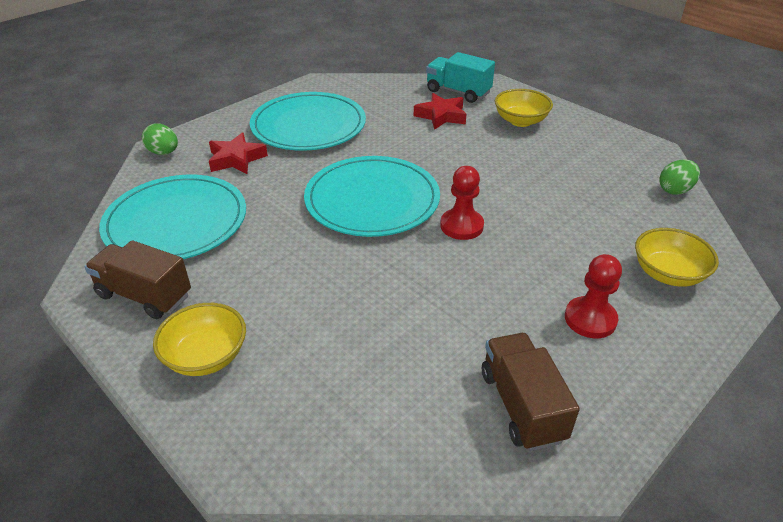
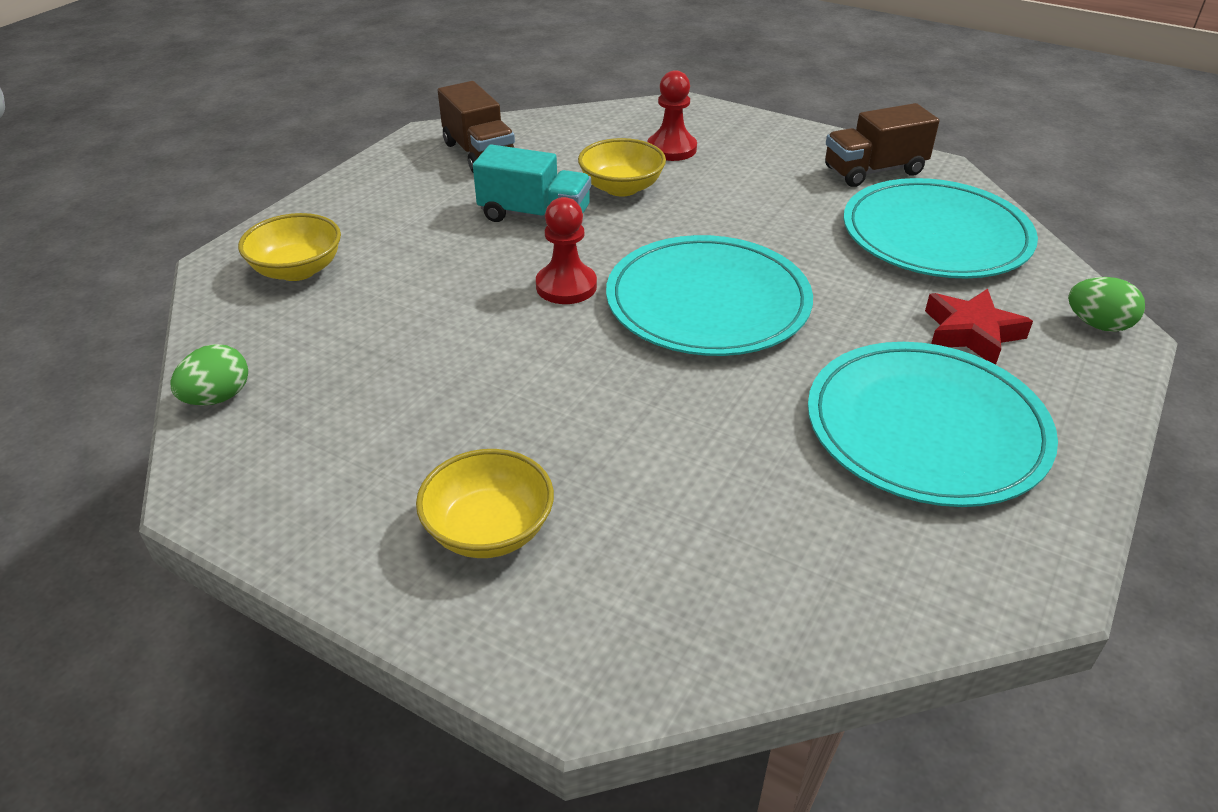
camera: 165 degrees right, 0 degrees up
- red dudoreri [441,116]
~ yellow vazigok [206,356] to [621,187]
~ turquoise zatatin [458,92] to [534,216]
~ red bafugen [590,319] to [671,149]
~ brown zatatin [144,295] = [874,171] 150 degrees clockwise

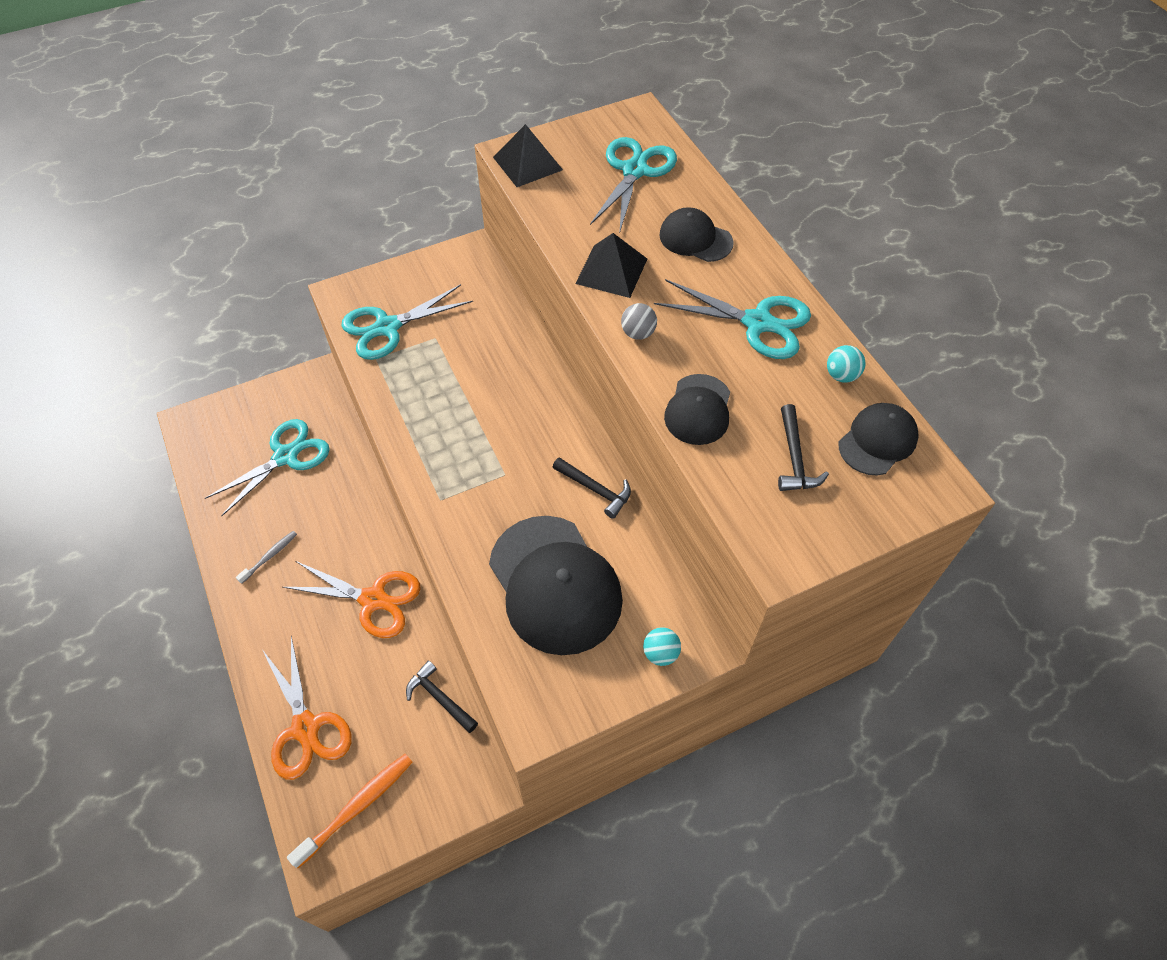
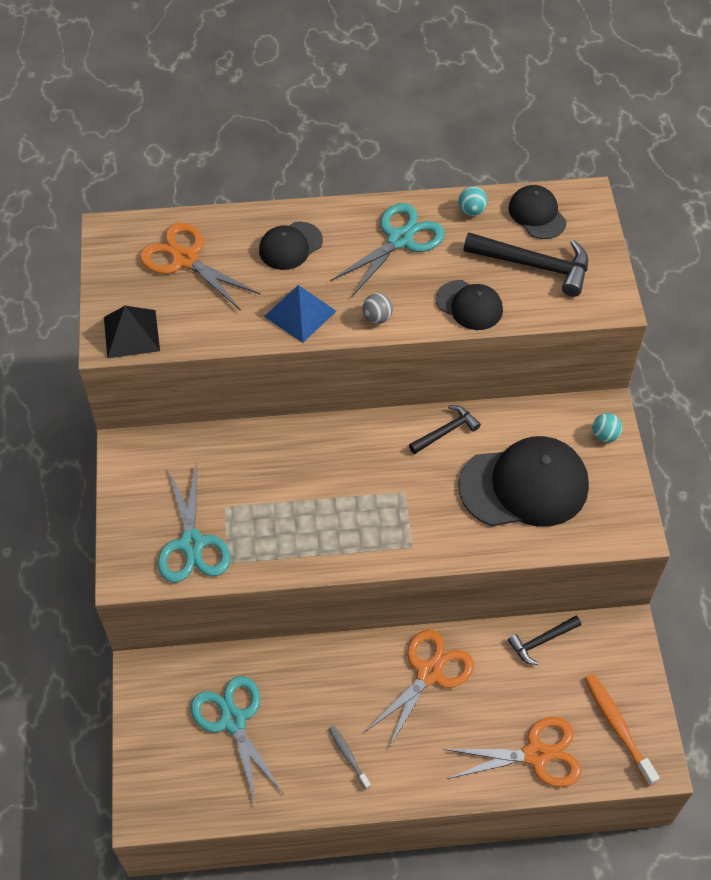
camera: 70 degrees left, 0 degrees up
~ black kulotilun [611,271] to blue kulotilun [300,313]
~ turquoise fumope [634,171] to orange fumope [185,259]
~ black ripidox [794,458] = [534,265] x1.67

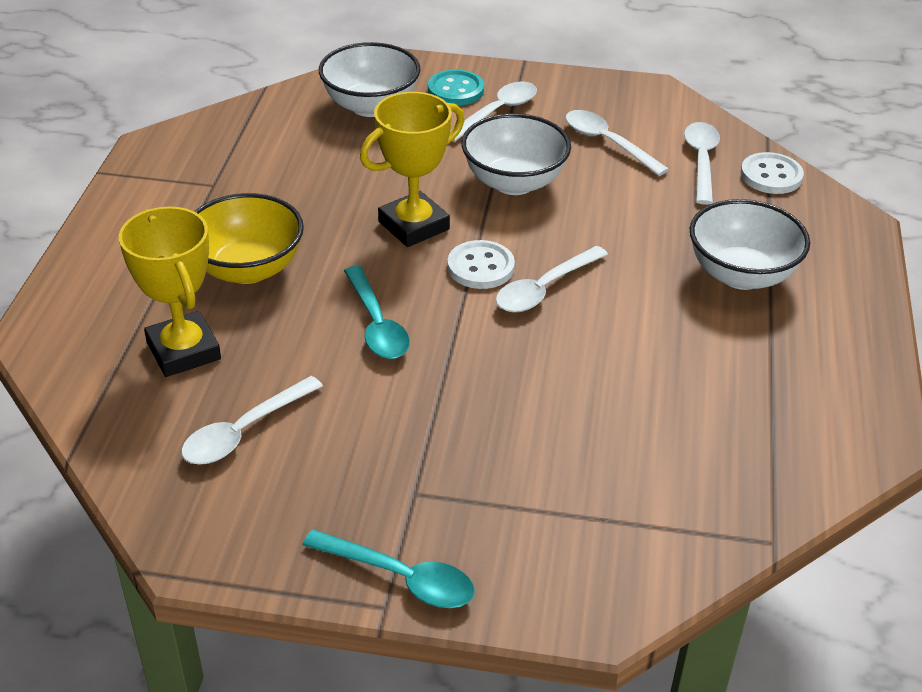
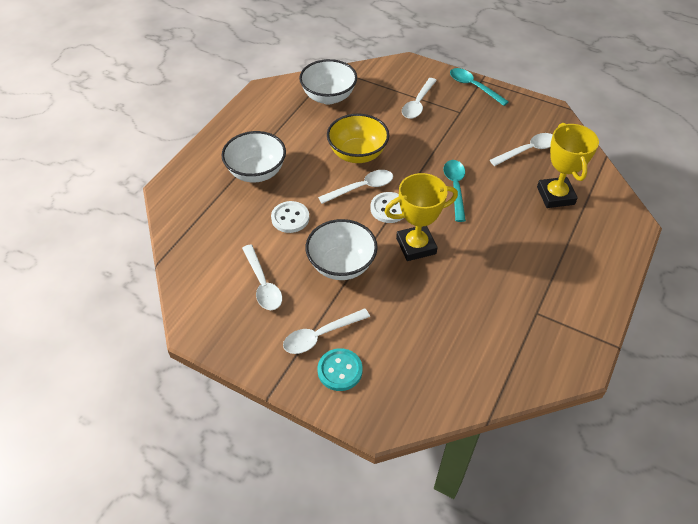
camera: 160 degrees left, 10 degrees up
~ yellow vazigok [248,269] to [357,154]
~ white vazigok [370,106] to [328,97]
~ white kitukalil [701,161] to [418,104]
~ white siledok [771,176] to [290,218]

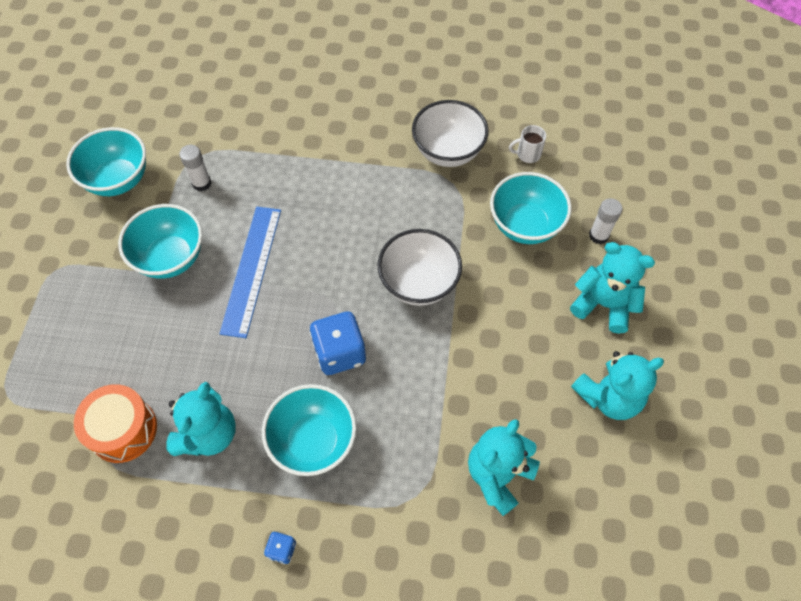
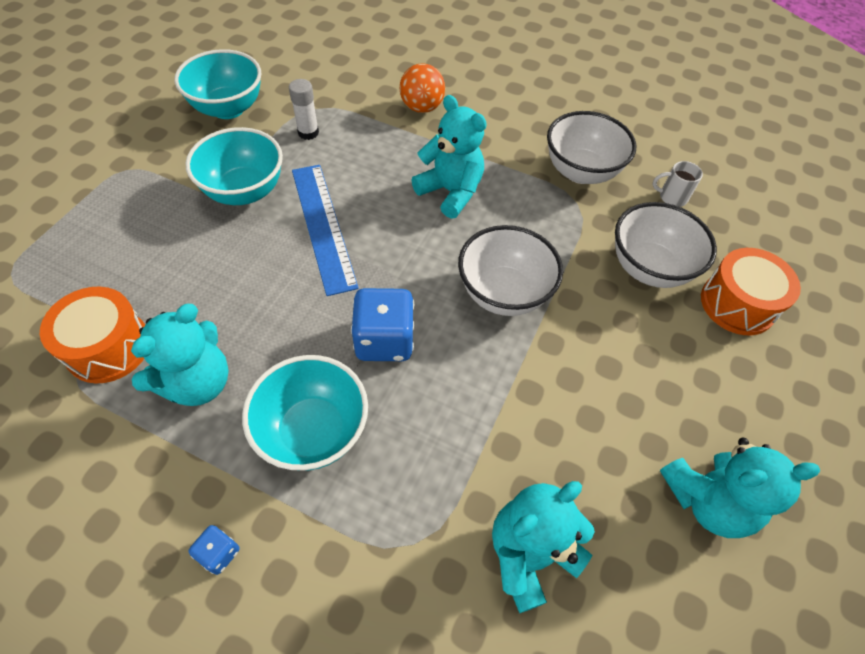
camera: 15 degrees right, 5 degrees down
+ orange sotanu [421,107]
~ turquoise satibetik [603,304] to [450,192]
~ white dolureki [598,235] to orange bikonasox [737,304]
~ turquoise vazigok [525,225] to white vazigok [648,268]
~ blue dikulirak [251,270] = [323,226] 45 degrees counterclockwise

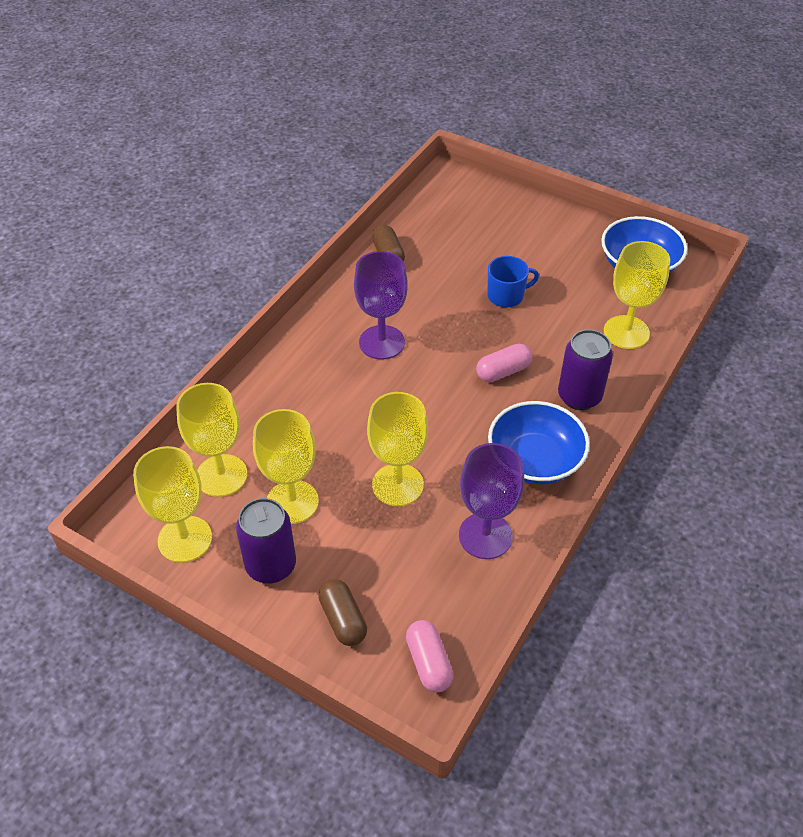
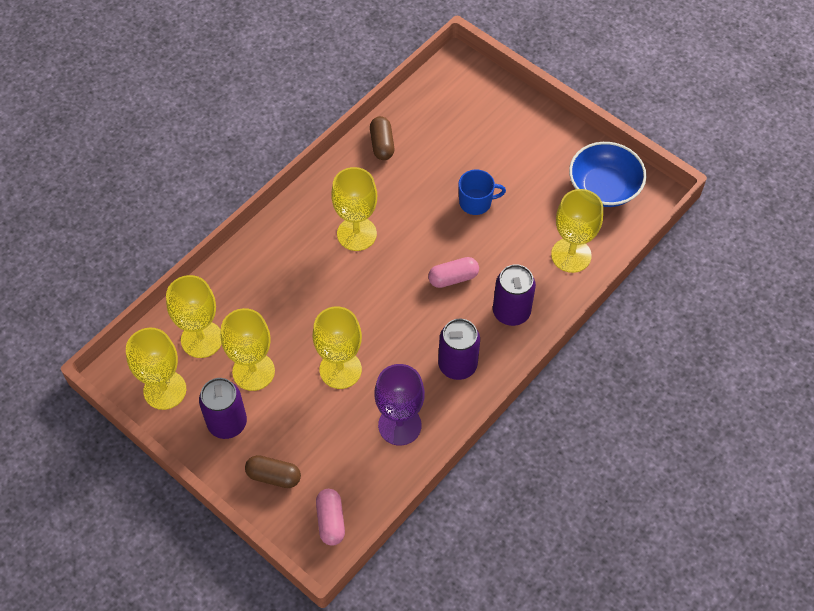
camera: 10 degrees right, 10 degrees up
~ blue vazigok [535,460] to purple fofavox [457,365]
~ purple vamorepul [382,342] to yellow vamorepul [356,234]
~ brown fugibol [343,619] = [274,476] 60 degrees counterclockwise

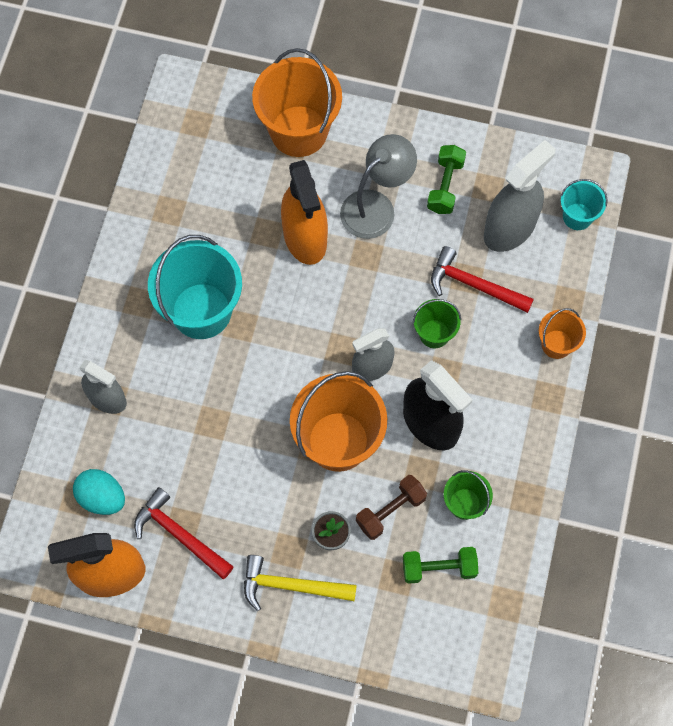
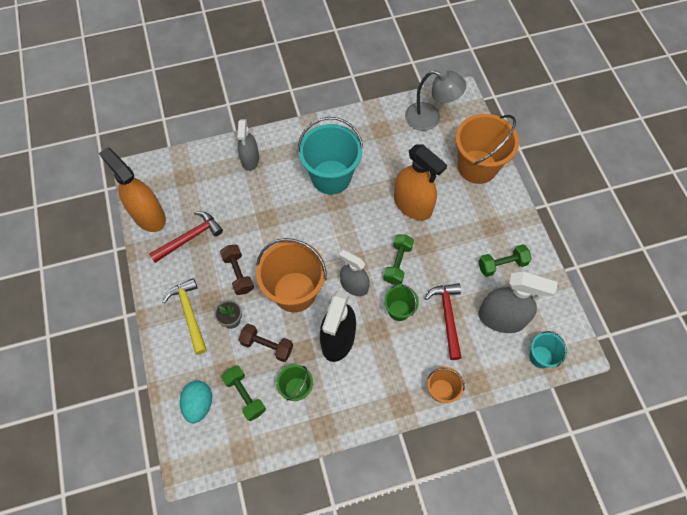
camera: 60 degrees right, 5 degrees down
+ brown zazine [238,273]
+ green zazine [397,263]
~ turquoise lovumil [102,497] to [199,404]
~ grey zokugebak [376,206] to [430,118]
~ red ripidox [179,535] = [189,237] 45 degrees clockwise
~ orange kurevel [305,237] = [412,205] 90 degrees counterclockwise

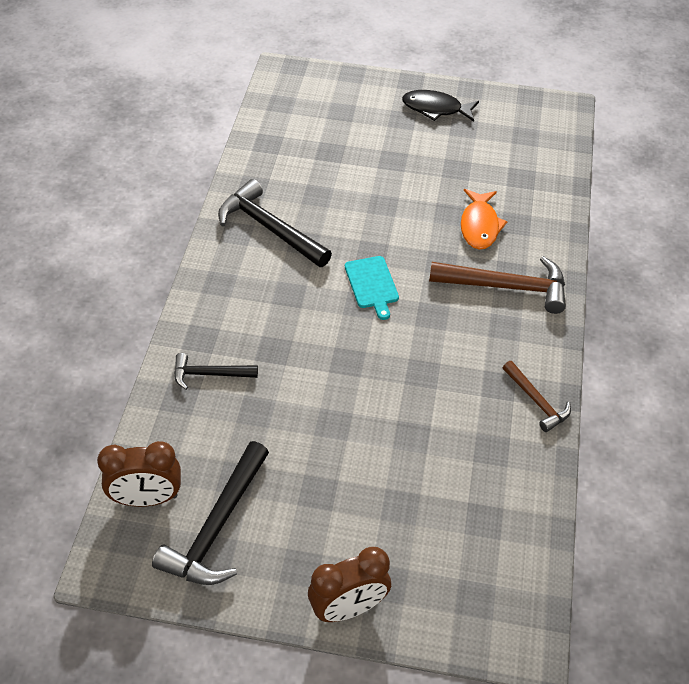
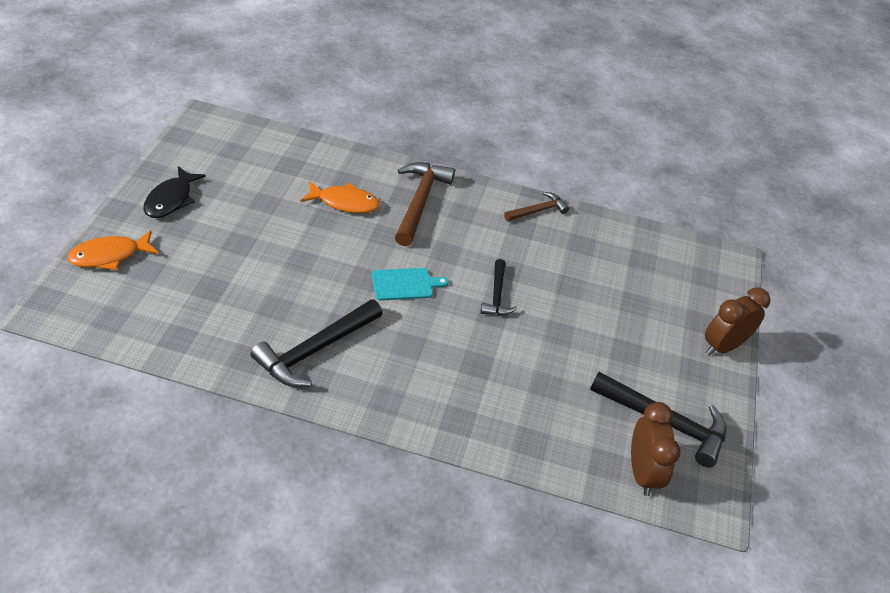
camera: 90 degrees left, 5 degrees down
+ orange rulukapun [109,256]
~ black ripidox [210,374] to [497,295]
~ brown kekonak [348,608] = [723,346] 105 degrees counterclockwise

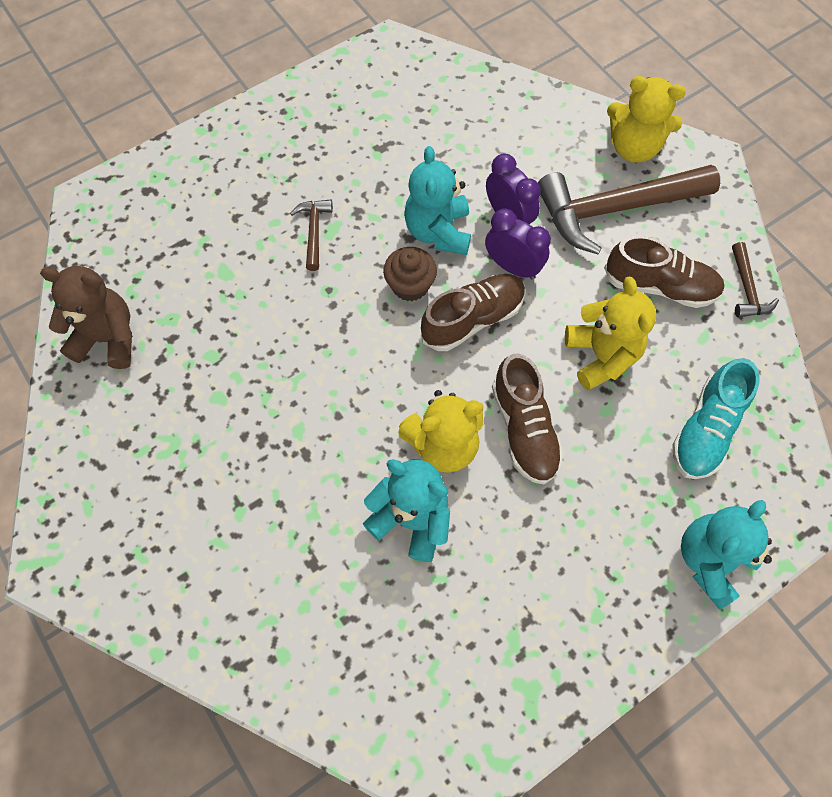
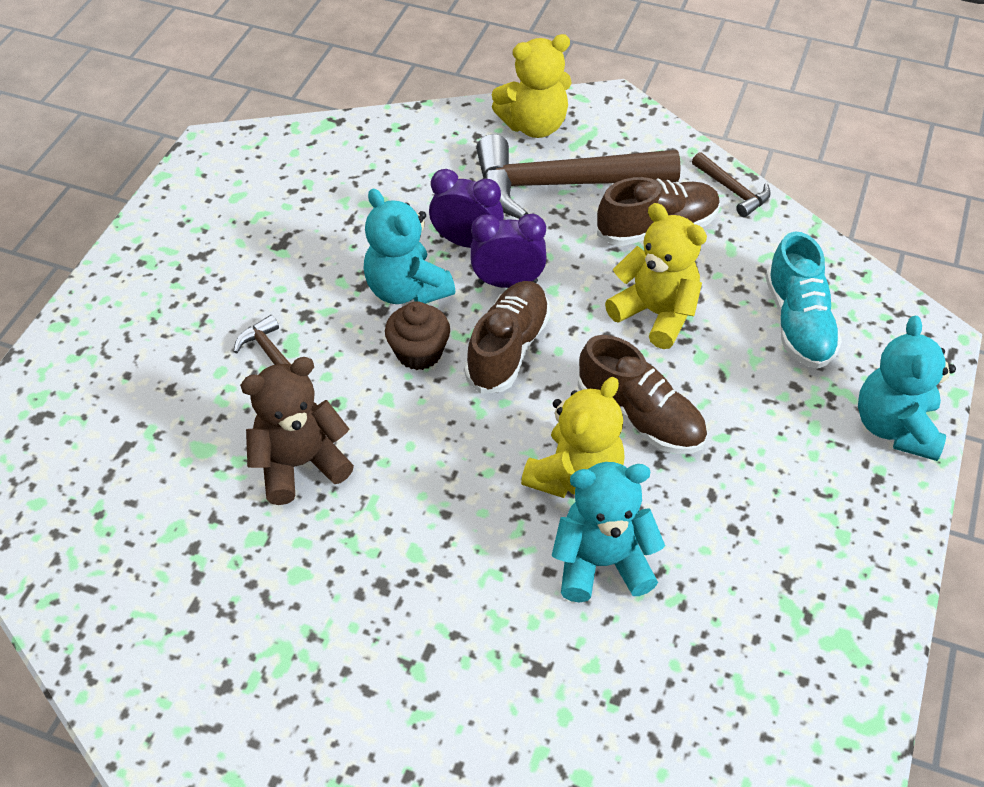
camera: 35 degrees left, 15 degrees down
~ brown satibetik [108,338] to [300,464]
~ brown ripidox [614,209] = [561,185] 45 degrees clockwise

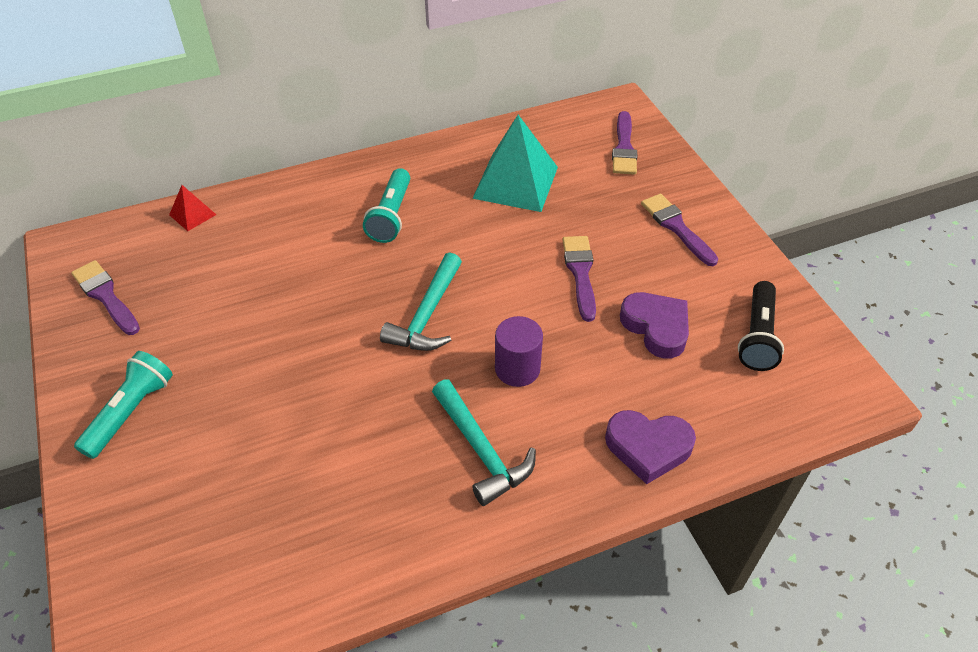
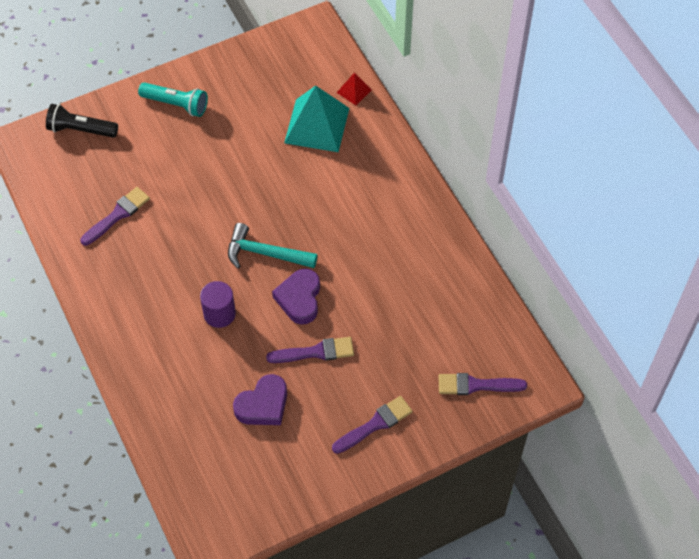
camera: 85 degrees right, 10 degrees up
- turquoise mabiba [391,216]
- turquoise ripidox [481,450]
~ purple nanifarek [106,296] to [117,215]
~ turquoise kulotilun [515,182] to [316,125]
~ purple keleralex [648,447] to [299,299]
~ black mabiba [757,336] to [81,130]

